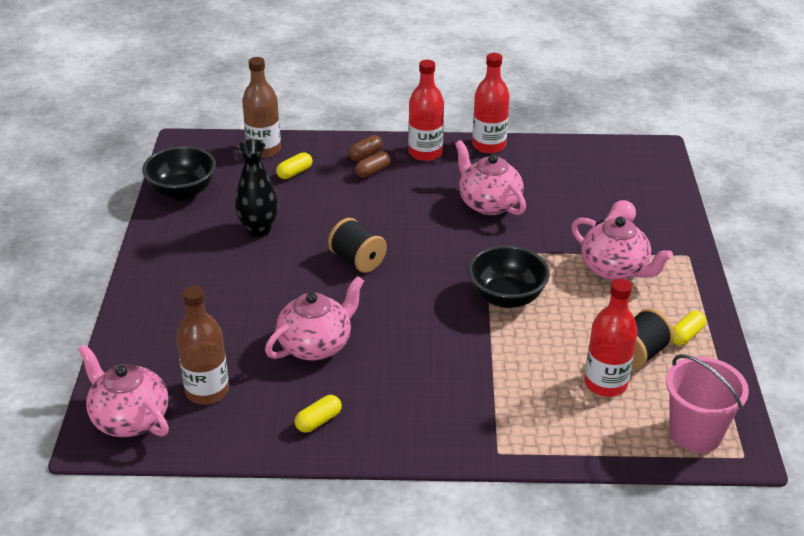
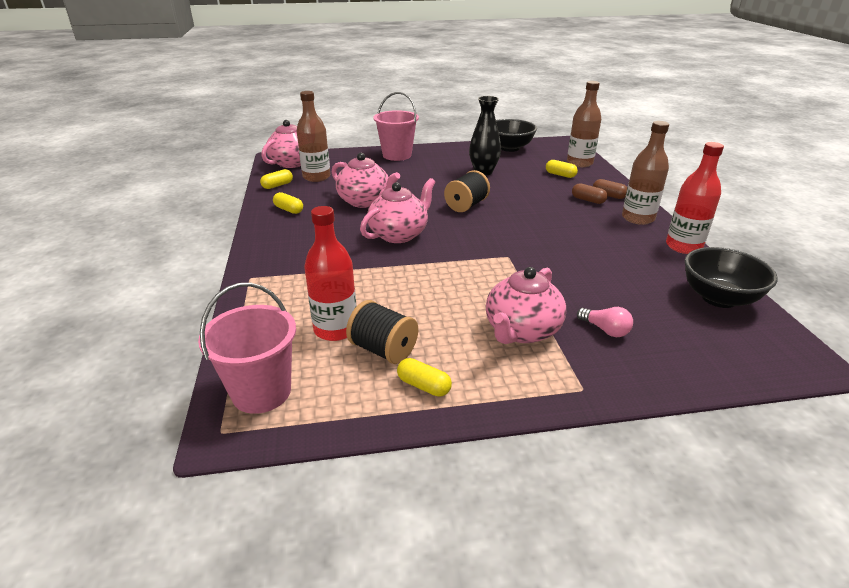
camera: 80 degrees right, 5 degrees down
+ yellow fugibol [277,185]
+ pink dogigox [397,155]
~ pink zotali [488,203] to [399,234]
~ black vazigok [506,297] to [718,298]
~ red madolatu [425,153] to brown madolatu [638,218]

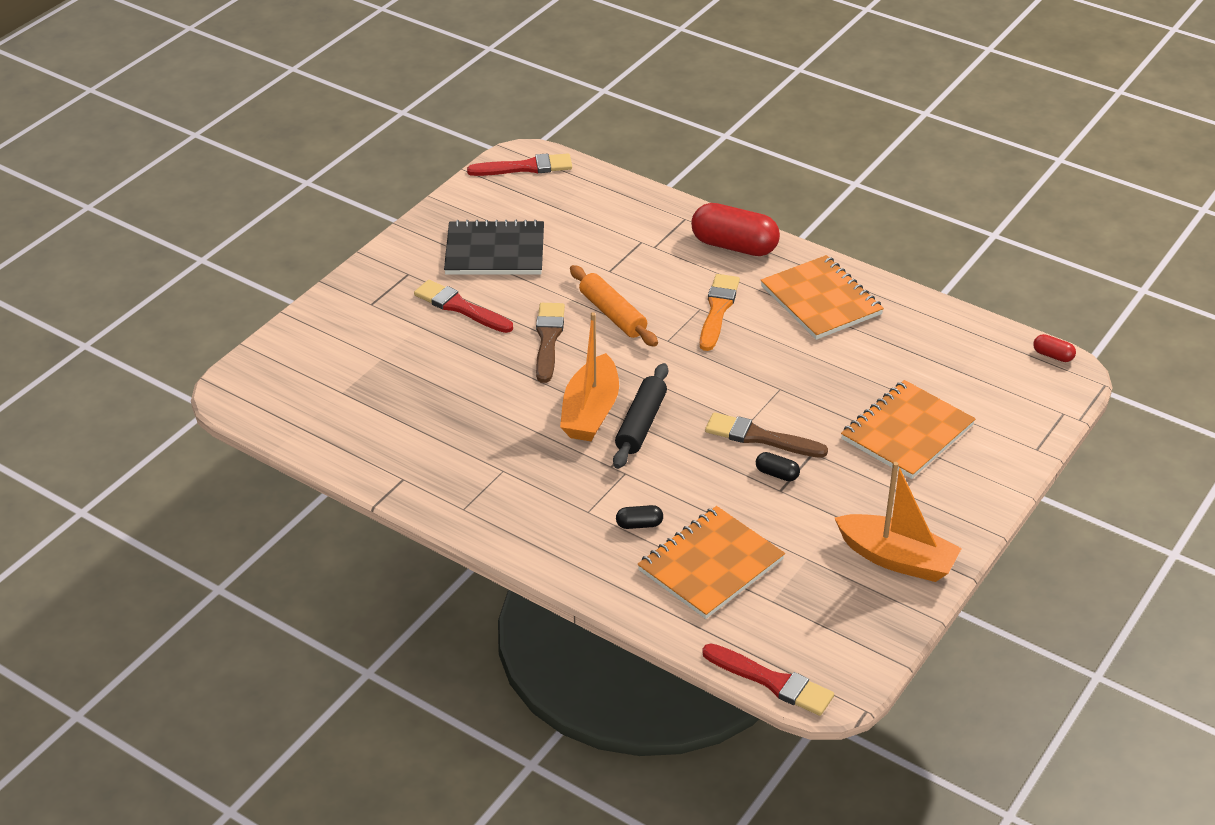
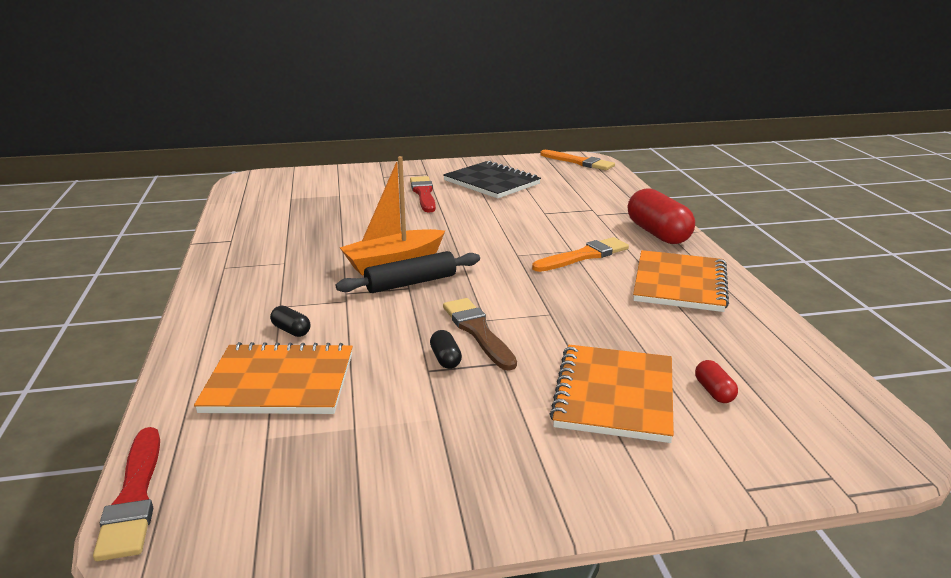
camera: 45 degrees right, 15 degrees down
- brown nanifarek [548,339]
- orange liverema [612,314]
- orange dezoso [897,559]
~ red fugibol [1053,355] to [714,392]
~ red nanifarek [525,167] to orange nanifarek [579,162]
~ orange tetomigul [907,432] = [614,395] 75 degrees counterclockwise

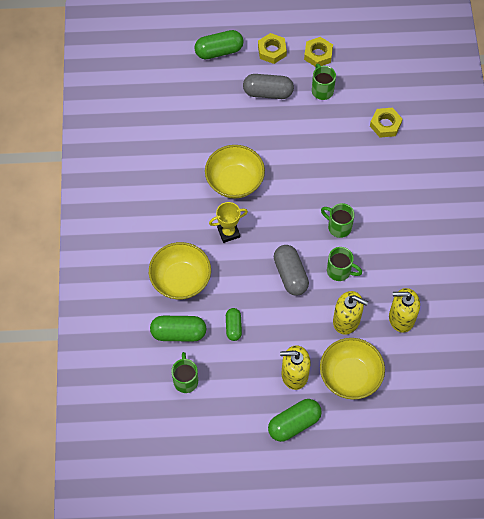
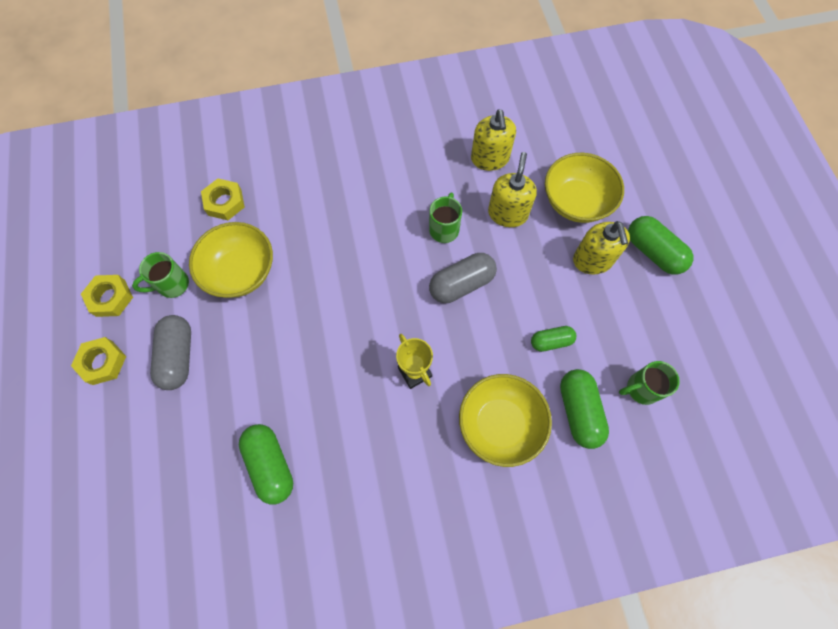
camera: 100 degrees left, 5 degrees up
- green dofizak [338,227]
~ green fugibol [219,51] to [270,465]
~ yellow vazigok [234,181] to [240,271]

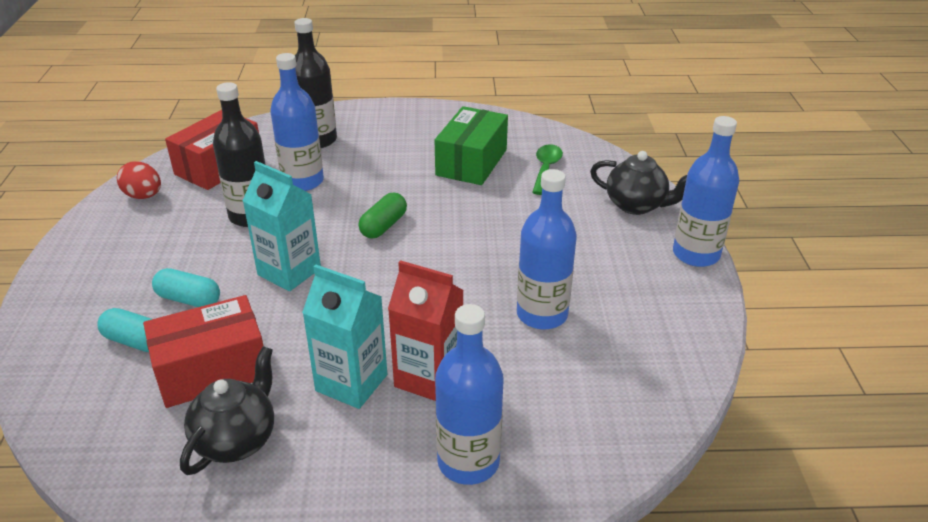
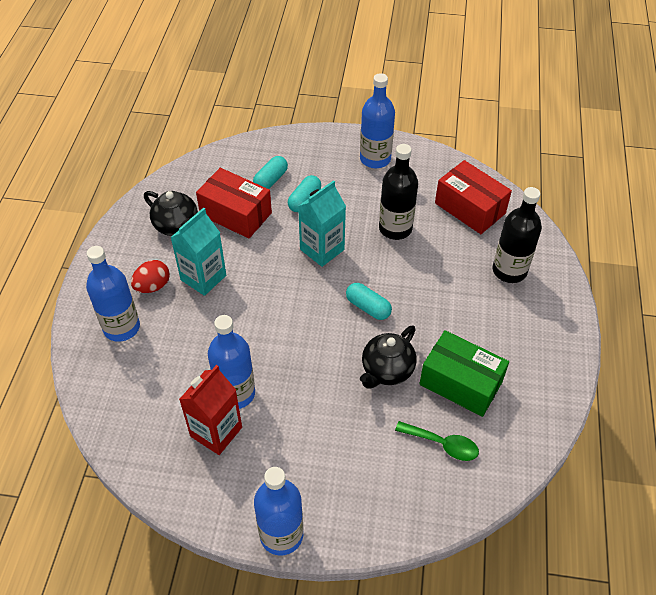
camera: 100 degrees right, 15 degrees up
~ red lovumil [143,196] to [153,286]
~ blue madolatu [303,181] to [375,159]
~ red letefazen [429,377] to [216,432]
~ black zotali [636,205] to [387,370]
~ green fugibol [383,226] to turquoise fugibol [368,307]
~ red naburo [212,370] = [236,214] 45 degrees counterclockwise

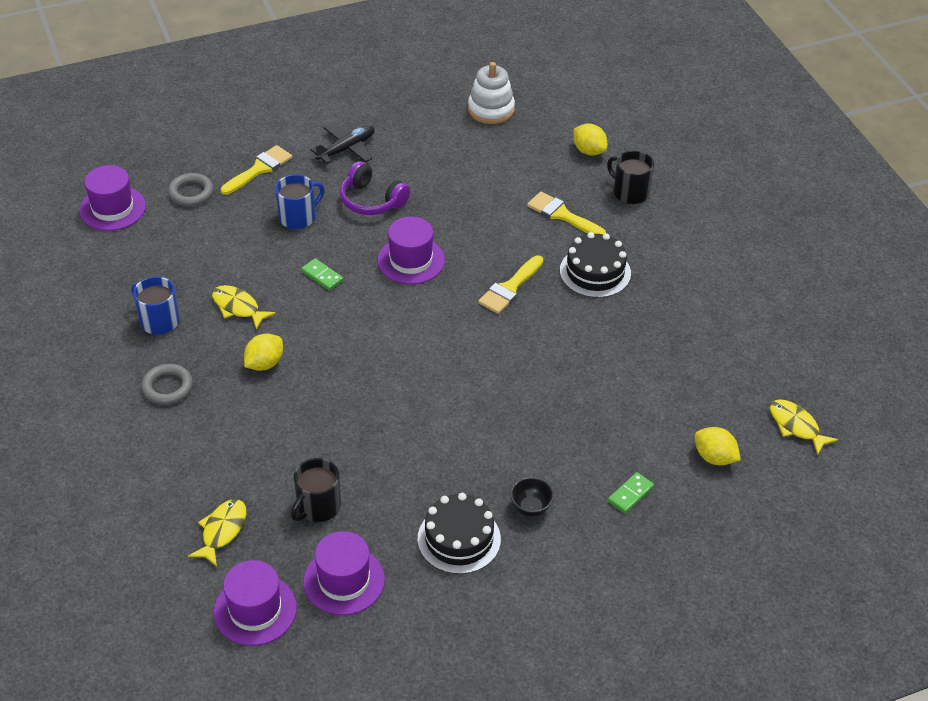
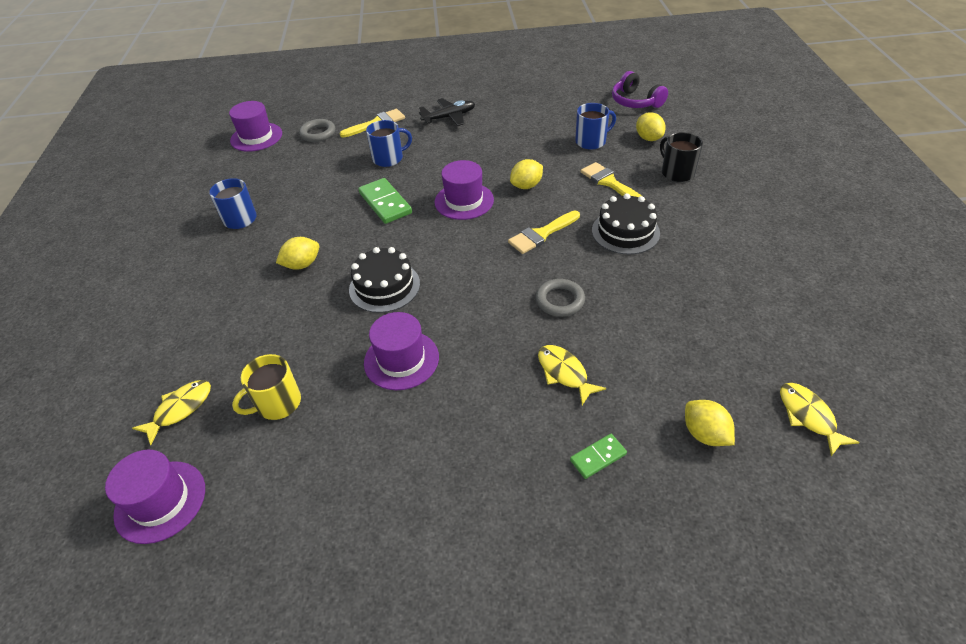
camera: 20 degrees right, 0 degrees up
- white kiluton [491,109]
- black vazigok [531,508]
+ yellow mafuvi [526,186]
+ blue dofizak [591,141]
~ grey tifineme [167,387] to [560,300]
~ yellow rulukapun [238,307] to [564,373]
~ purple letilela [344,580] to [401,360]
~ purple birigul [372,200] to [635,101]
~ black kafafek [459,539] to [384,286]
~ black dofizak [318,506] to yellow dofizak [277,403]
~ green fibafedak [322,276] = [385,203] x1.74

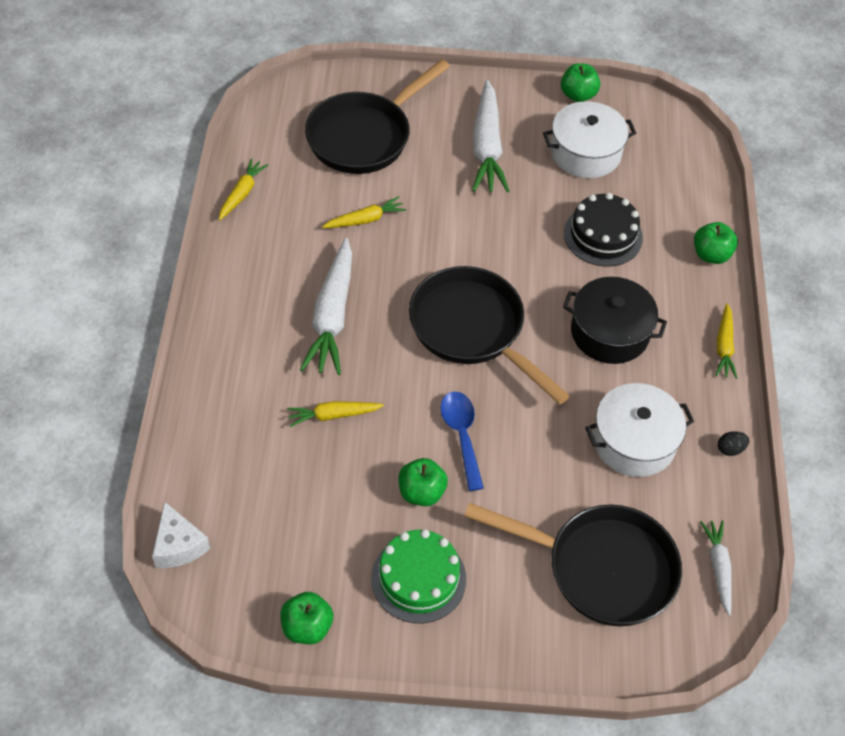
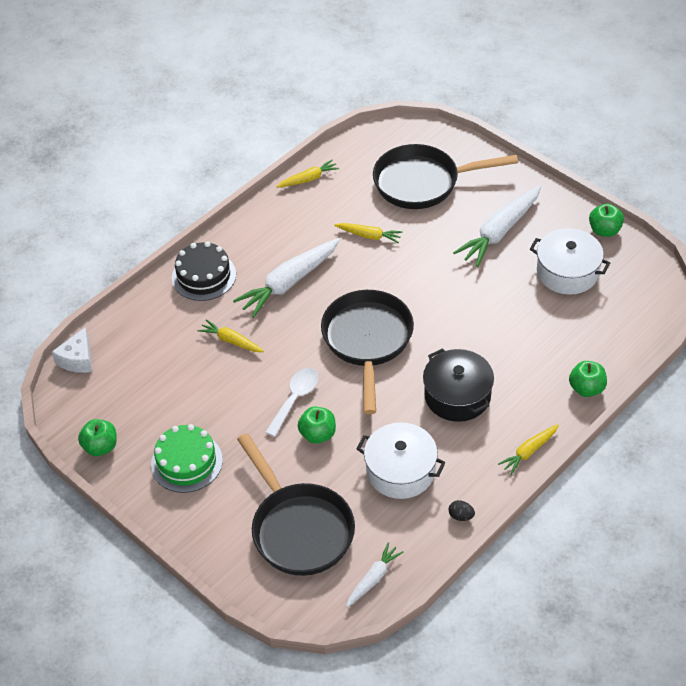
camera: 45 degrees right, 5 degrees down
~ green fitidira [421,492] to [318,434]
~ black kafafek [603,235] to [204,276]
~ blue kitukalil [462,435] to white kitukalil [295,399]

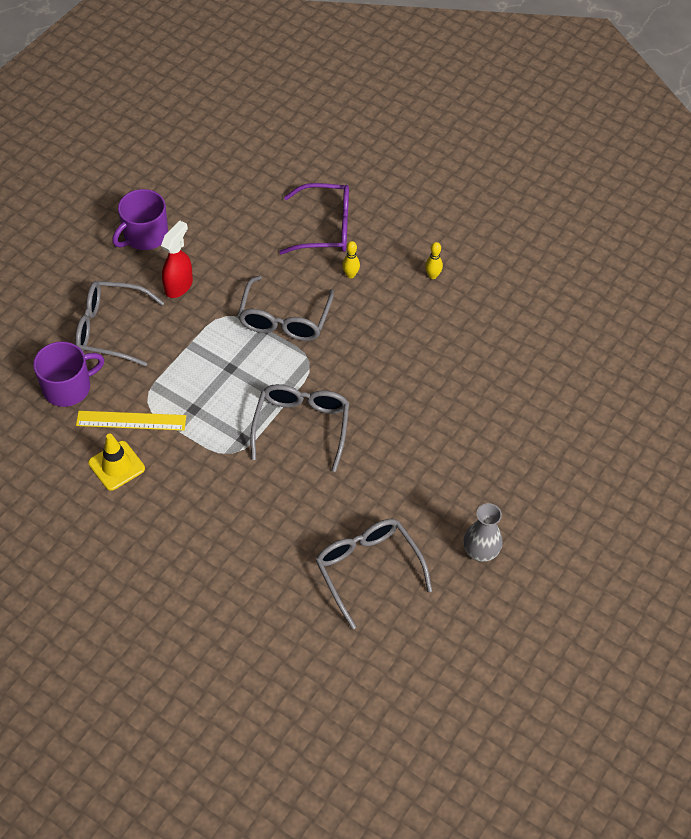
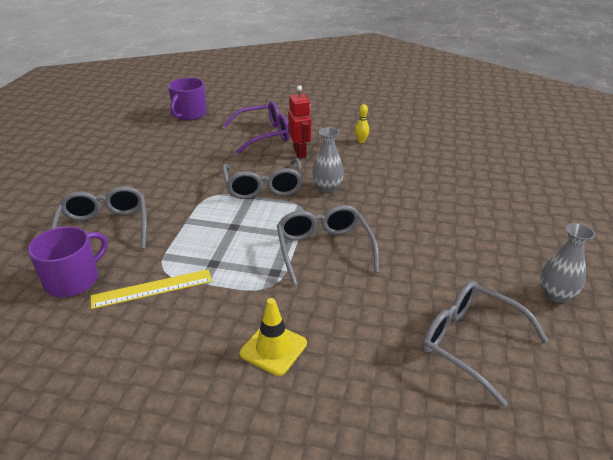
camera: 20 degrees left, 20 degrees down
- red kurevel [179,286]
+ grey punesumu [327,188]
~ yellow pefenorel [116,466] to [273,348]
~ purple dofizak [145,235] to [189,114]
~ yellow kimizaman [350,275] to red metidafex [300,153]
~ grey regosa [110,329] = [105,228] 90 degrees clockwise

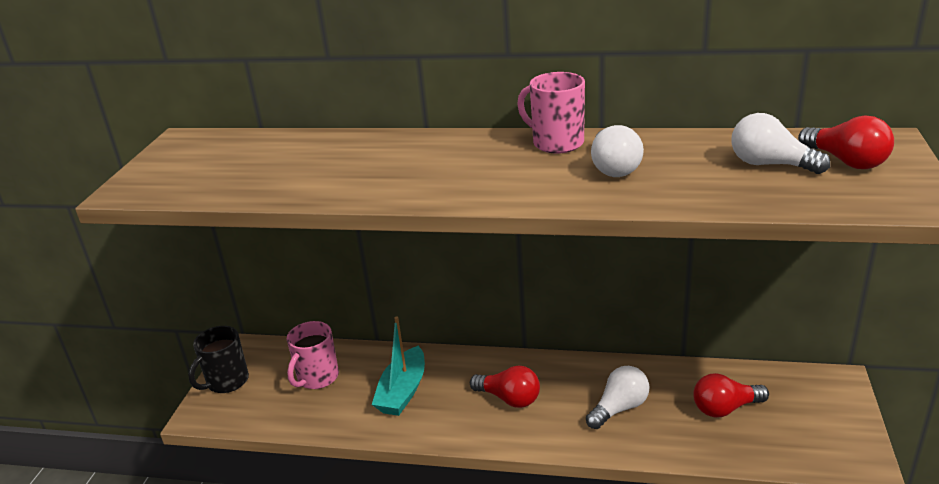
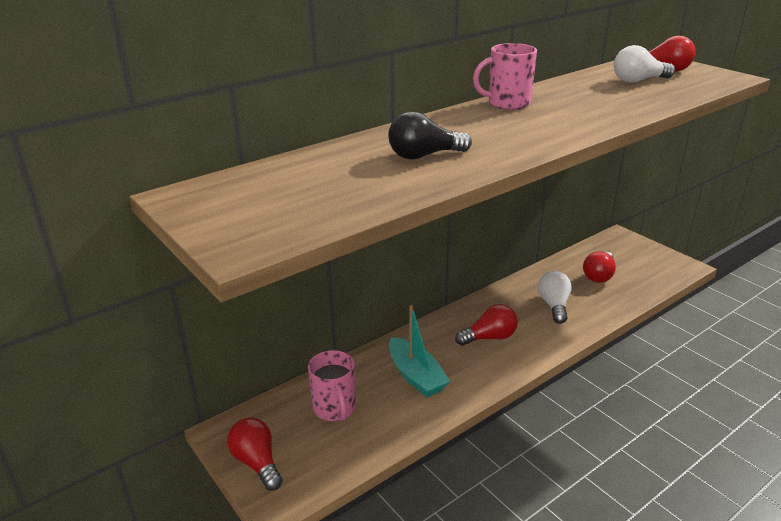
camera: 50 degrees left, 0 degrees up
- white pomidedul [613,168]
+ black pomidedul [424,156]
~ black dofizak [227,381] to red pomidedul [257,462]

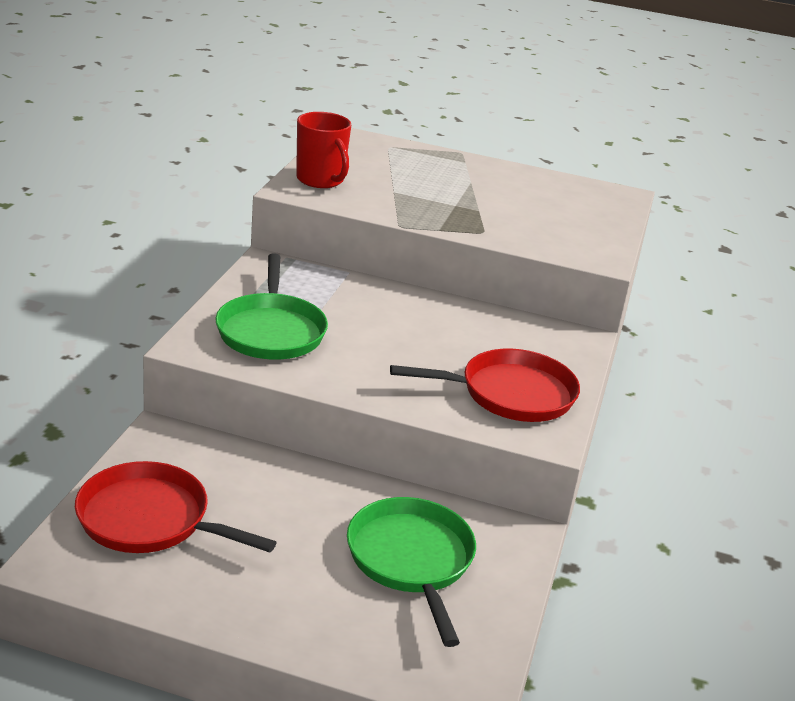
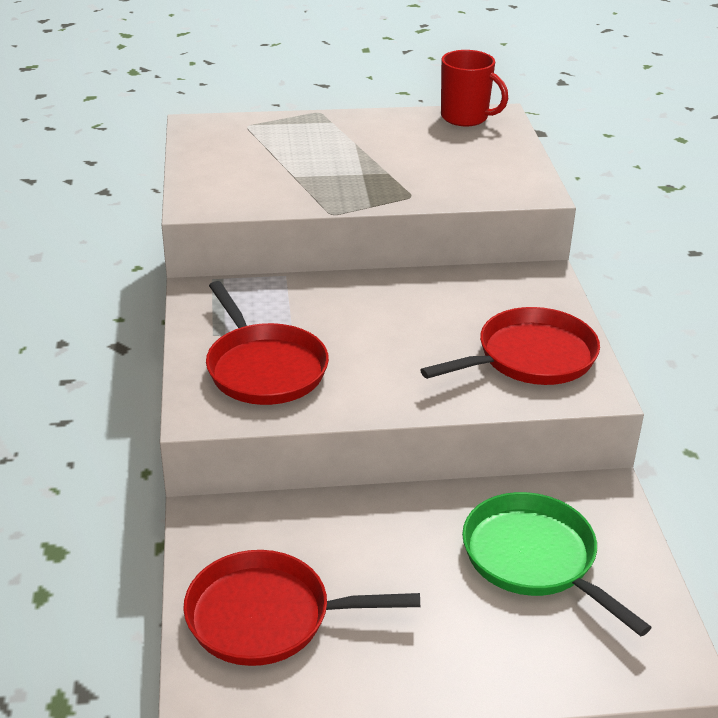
camera: 20 degrees left, 5 degrees up
~ red dofizak [321,180] to [466,118]
~ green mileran [271,331] to red mileran [264,368]

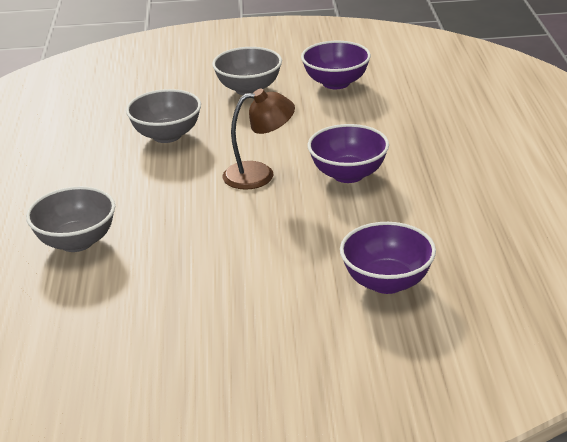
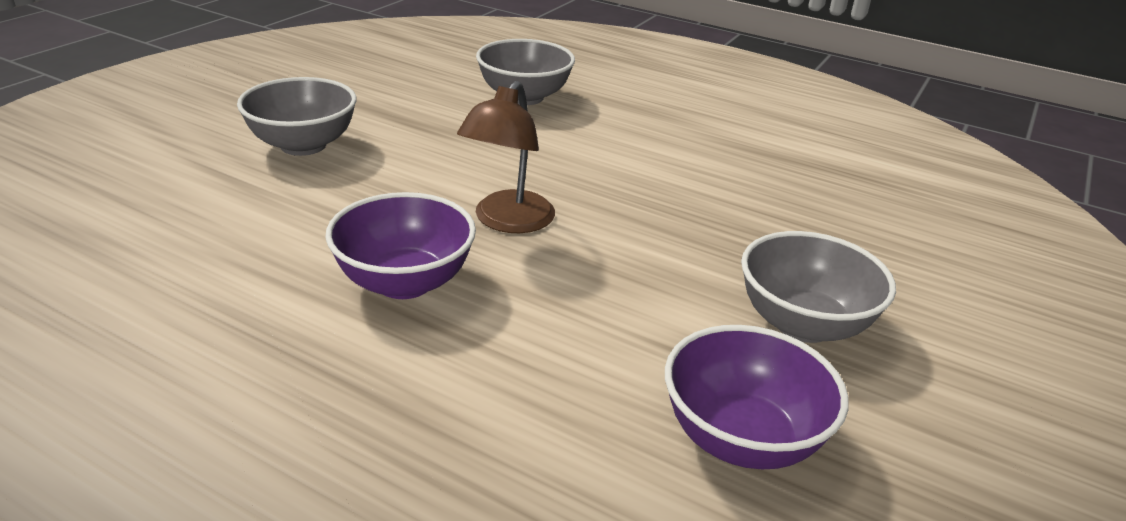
camera: 120 degrees right, 0 degrees up
- purple vazigok [387,282]
~ grey vazigok [167,135] to [303,145]

